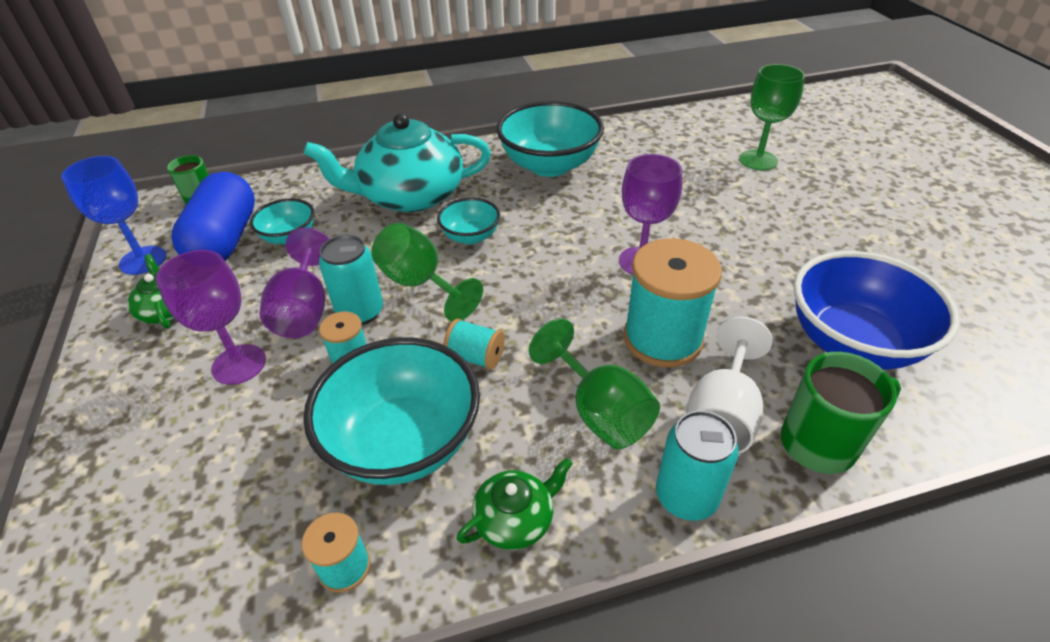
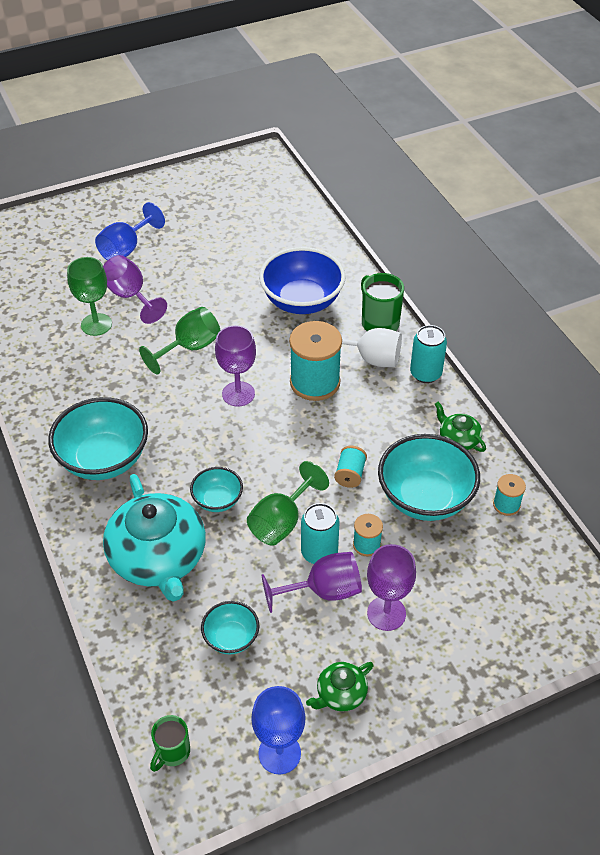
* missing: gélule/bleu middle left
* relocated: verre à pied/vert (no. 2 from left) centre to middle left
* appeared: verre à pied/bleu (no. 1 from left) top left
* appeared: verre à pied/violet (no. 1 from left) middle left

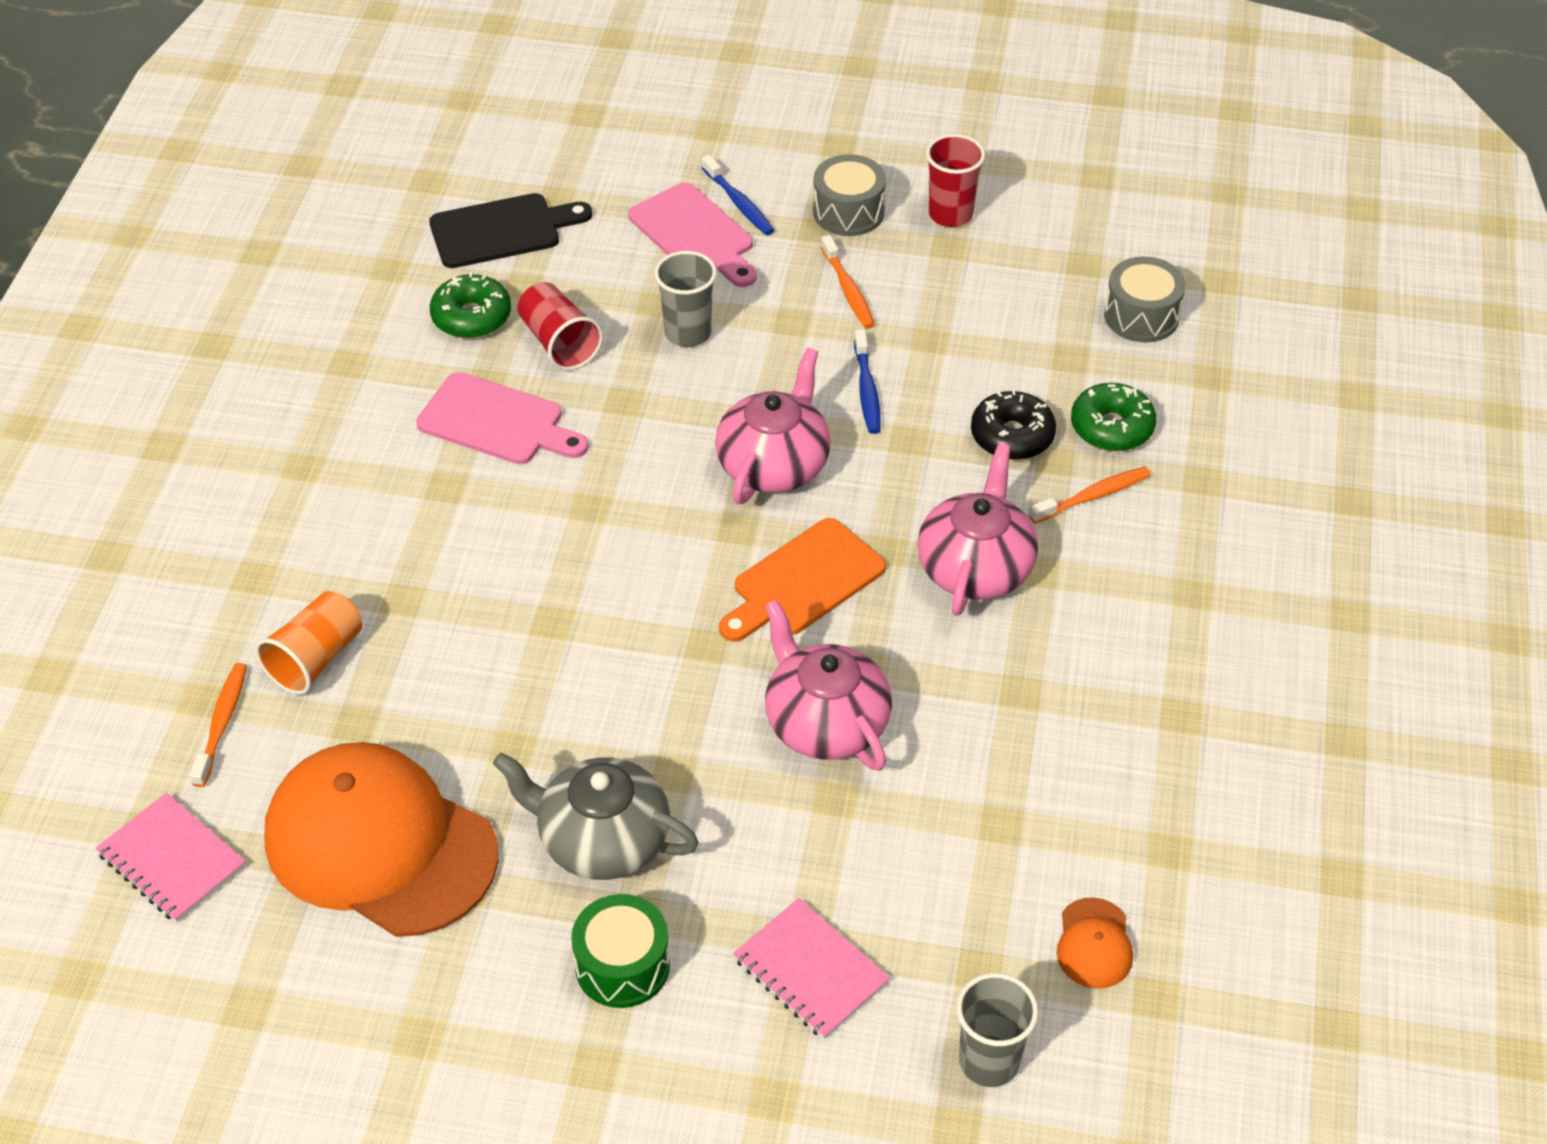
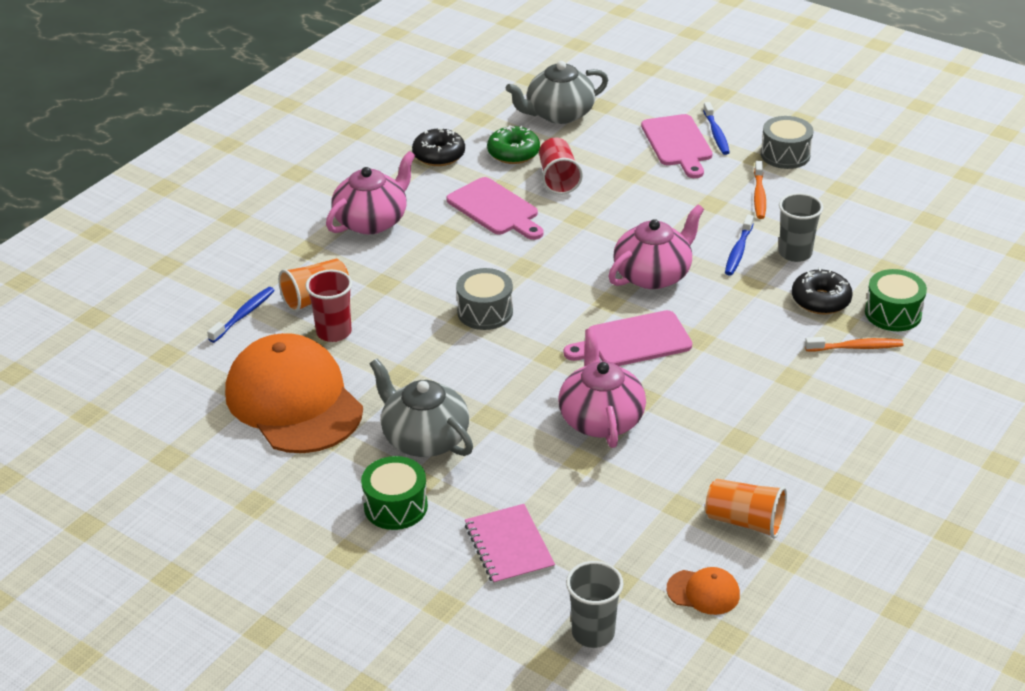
* missing: carnet/rose (no. 1 from left) bottom left
* colour: brosse à dents/orange (no. 1 from left) middle left to brosse à dents/bleu (no. 1 from left) middle left
* exchanged: planche à découper/noir top left to théière/gris (no. 2 from left) top centre
* relocated: gobelet/gris (no. 1 from left in the first image) top centre to gobelet/gris (no. 2 from left) top right
* colour: planche à découper/orange centre to planche à découper/rose (no. 2 from left) centre
* relocated: théière/rose (no. 3 from left in the first image) centre to théière/rose (no. 1 from left) top centre
* relocated: gobelet/rouge (no. 2 from left in the first image) top centre to gobelet/rouge (no. 1 from left) middle left
* spun: casquette/orange (no. 2 from left) bottom right = bottom right 105 degrees counterclockwise
* exchanged: beignet/vert (no. 2 from left) middle right to tambour/vert (no. 2 from left) middle right
* relocated: tambour/gris (no. 2 from left in the first image) top right to tambour/gris (no. 1 from left) centre
* appeared: beignet/noir (no. 1 from left) top centre
* appeared: gobelet/orange (no. 2 from left) bottom right

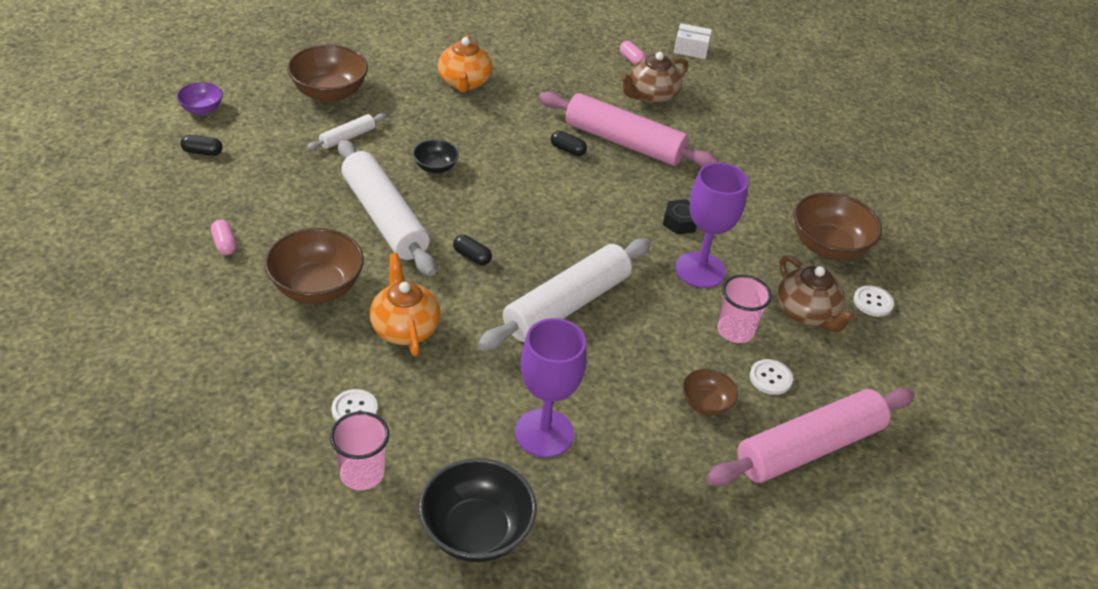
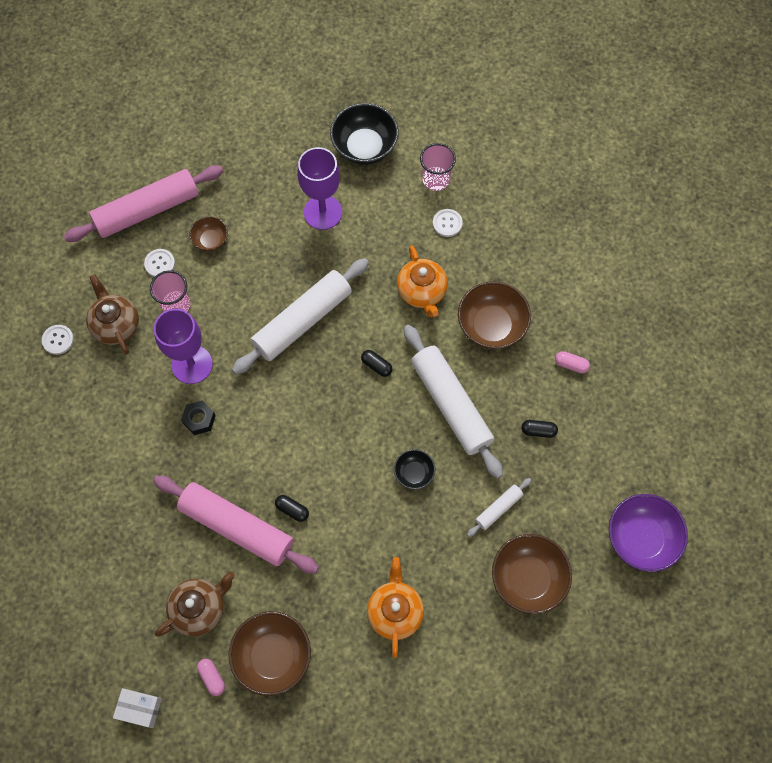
* size: bol/violet top left = bottom right x1.83
* relocated: gélule/noir (no. 1 from left in the first image) top left to gélule/noir (no. 3 from left) middle right
* spun: gélule/rose (no. 1 from left in the first image) middle left = middle right 45 degrees counterclockwise
* relocated: bol/marron (no. 4 from left in the first image) middle right to bol/marron (no. 2 from left) bottom centre

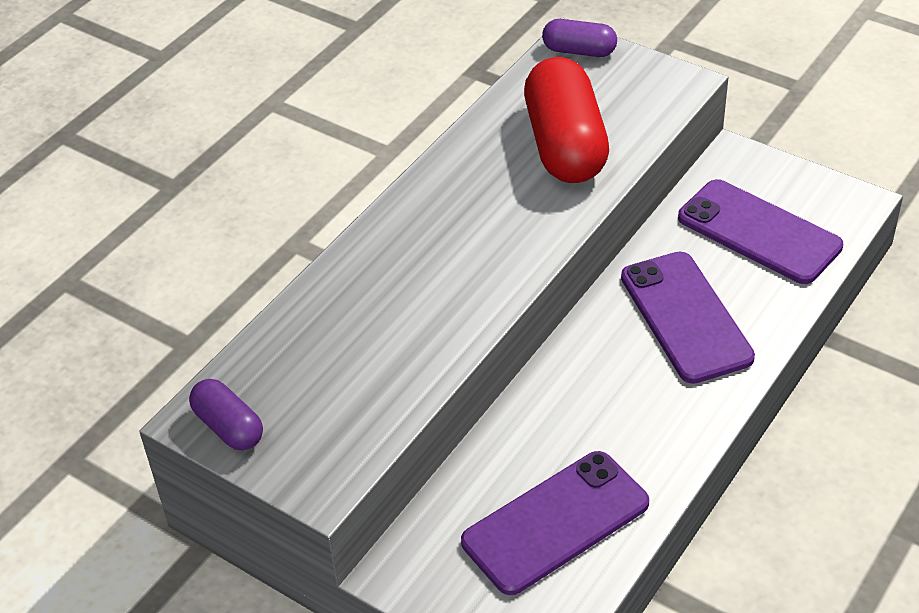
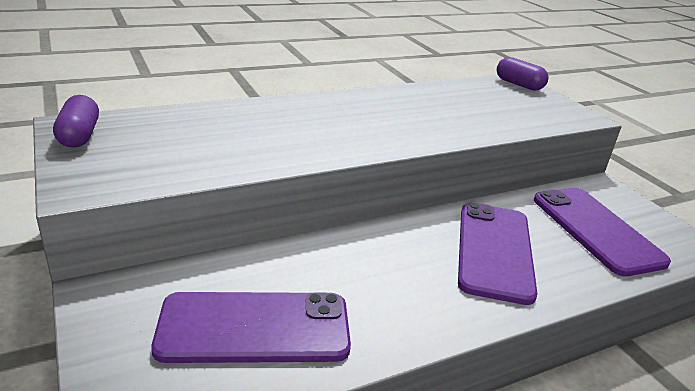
* missing: gélule/rouge top centre

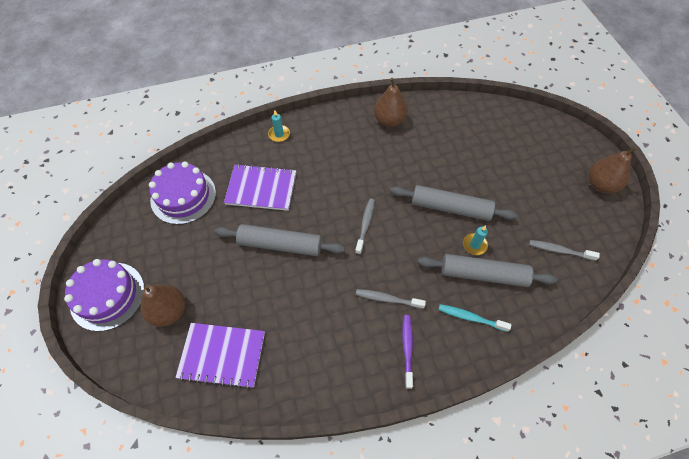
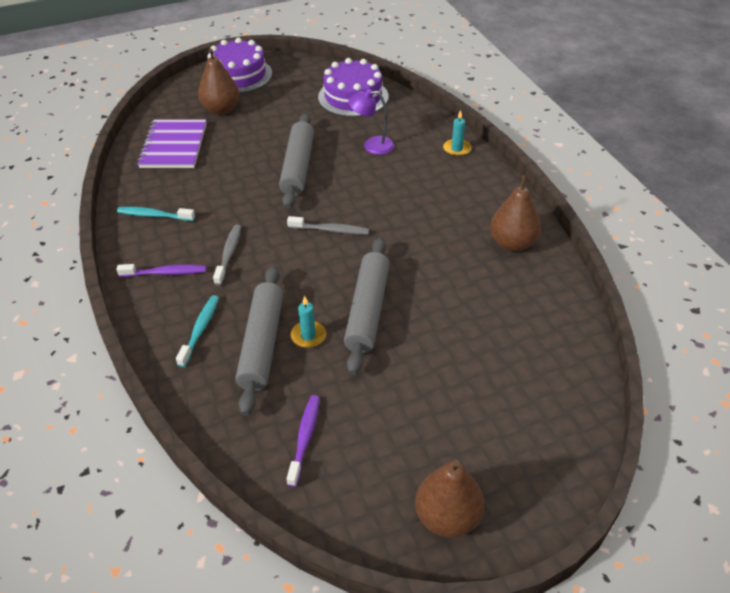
* exchanged: carnet/violet (no. 2 from left) centre to lampe/violet top centre
* colour: brosse à dents/gris (no. 3 from left) middle right to brosse à dents/violet (no. 2 from left) bottom centre
* appeared: brosse à dents/turquoise (no. 1 from left) middle left

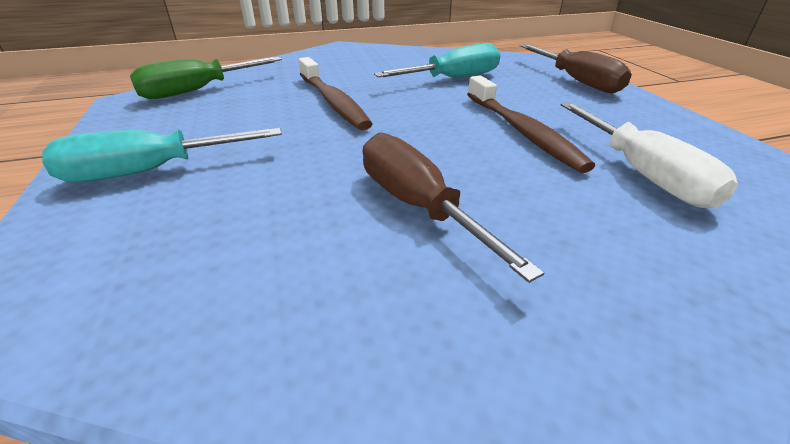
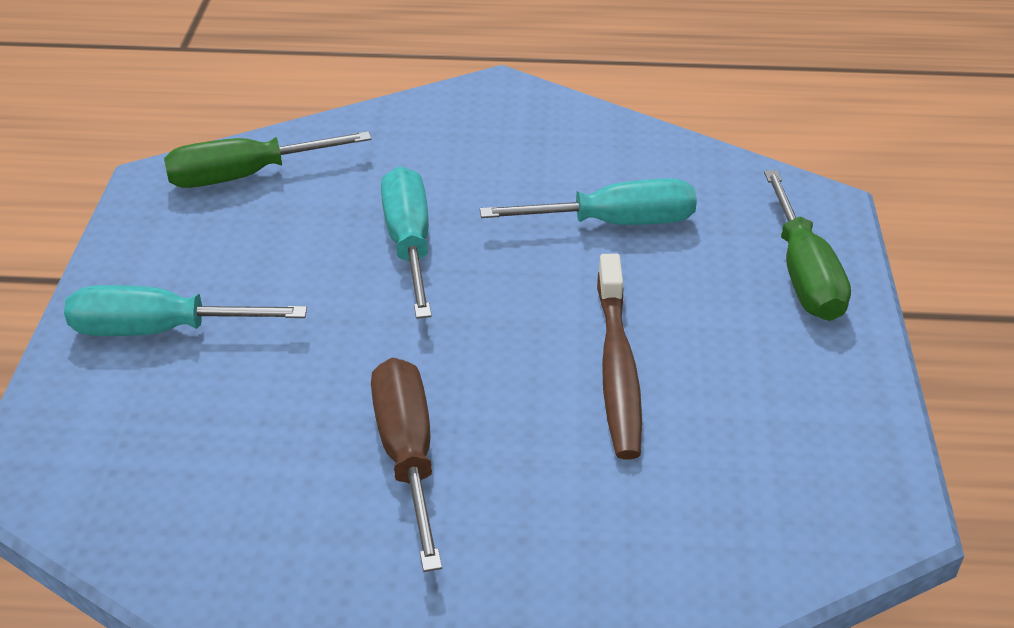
* exchanged: brosse à dents/marron (no. 1 from left) top centre to tournevis/turquoise (no. 2 from left) centre
* colour: tournevis/marron (no. 2 from left) top right to tournevis/vert (no. 2 from left) middle right
* missing: tournevis/blanc middle right

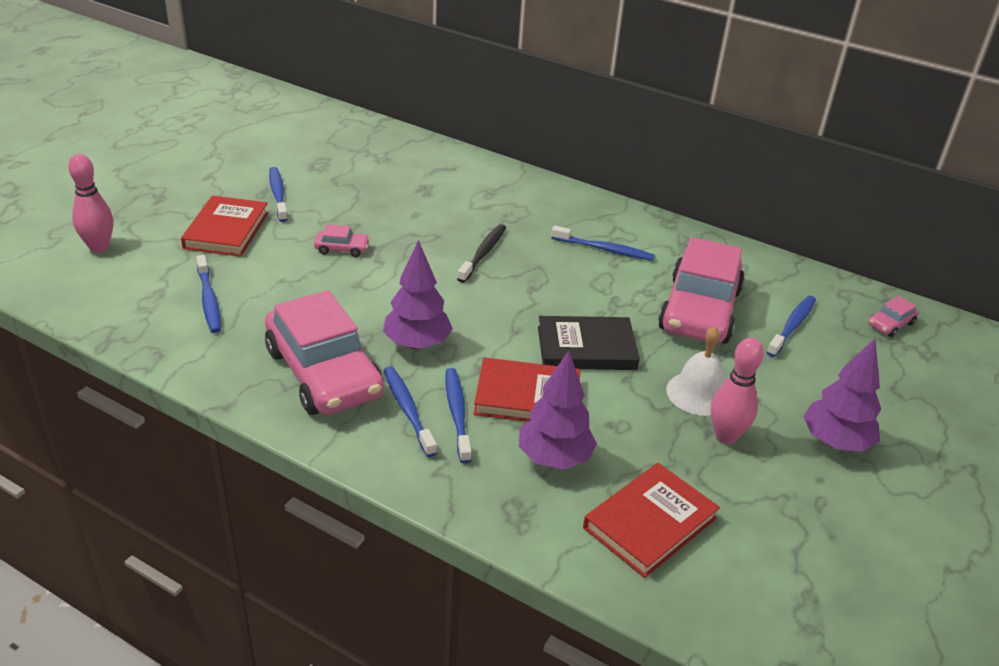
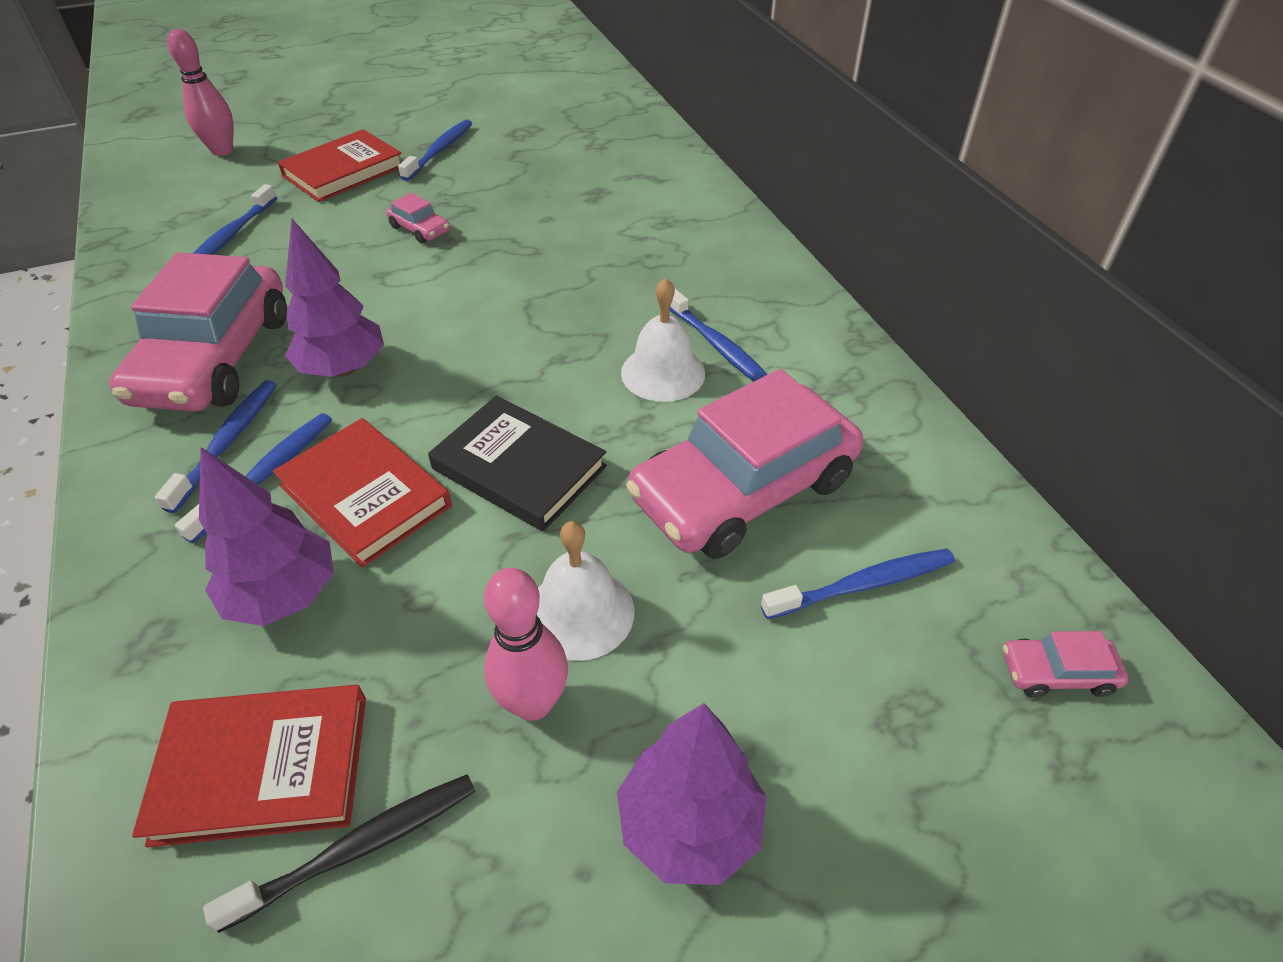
* relocated: brosse à dents/noir centre to bottom left
* appeared: cloche/blanc (no. 2 from left) centre

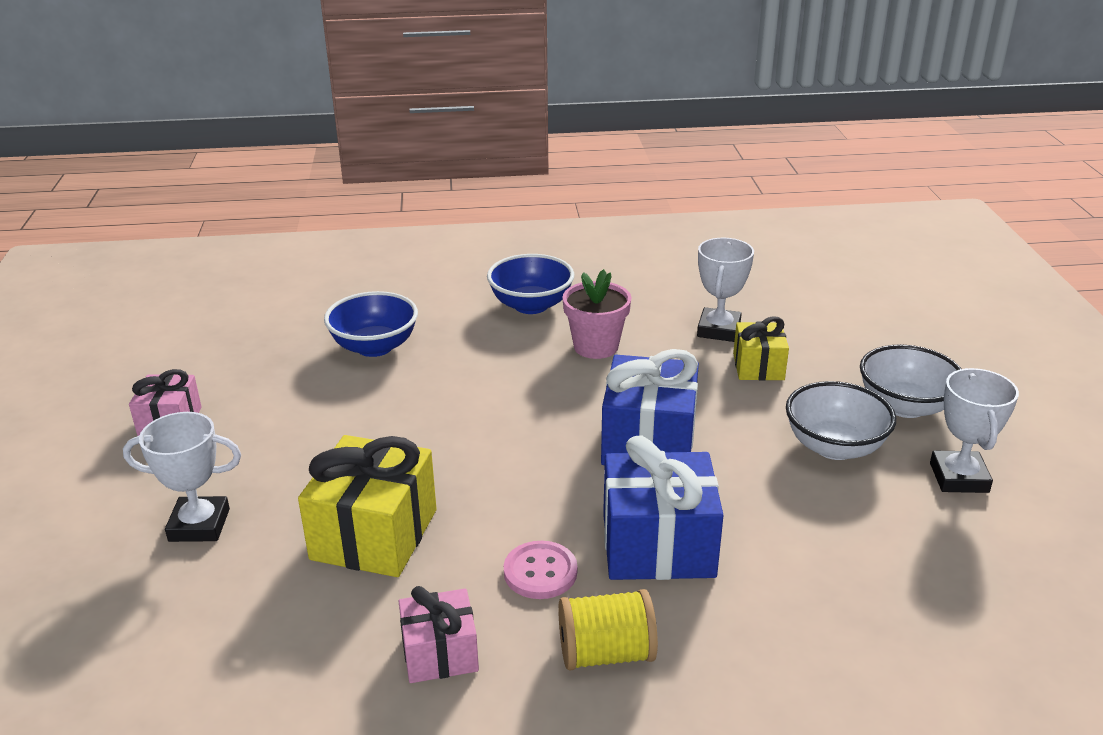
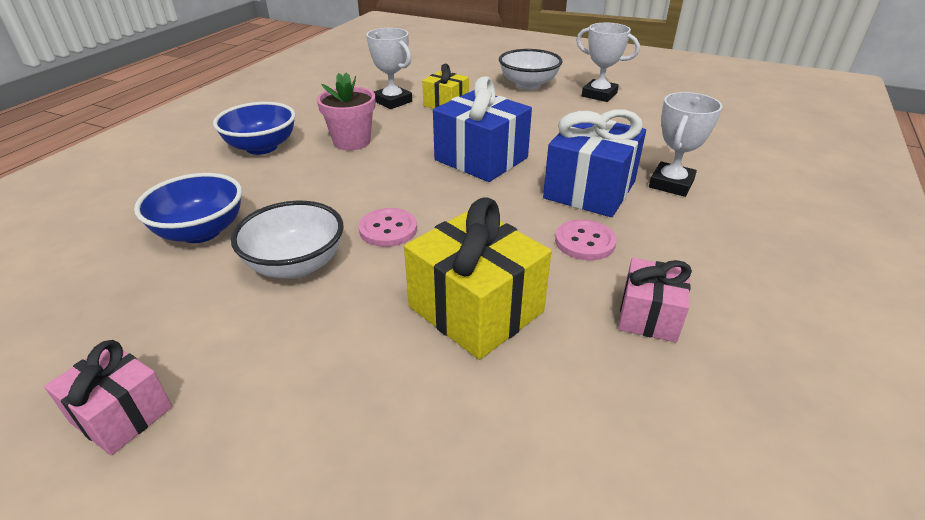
* relocated: trophée/blanc (no. 1 from left in the first image) middle left to trophée/blanc (no. 3 from left) top right
* missing: bobine/jaune bottom centre
* relocated: bol/blanc (no. 1 from left) middle right to middle left
* appeared: bouton/rose (no. 1 from left) centre

